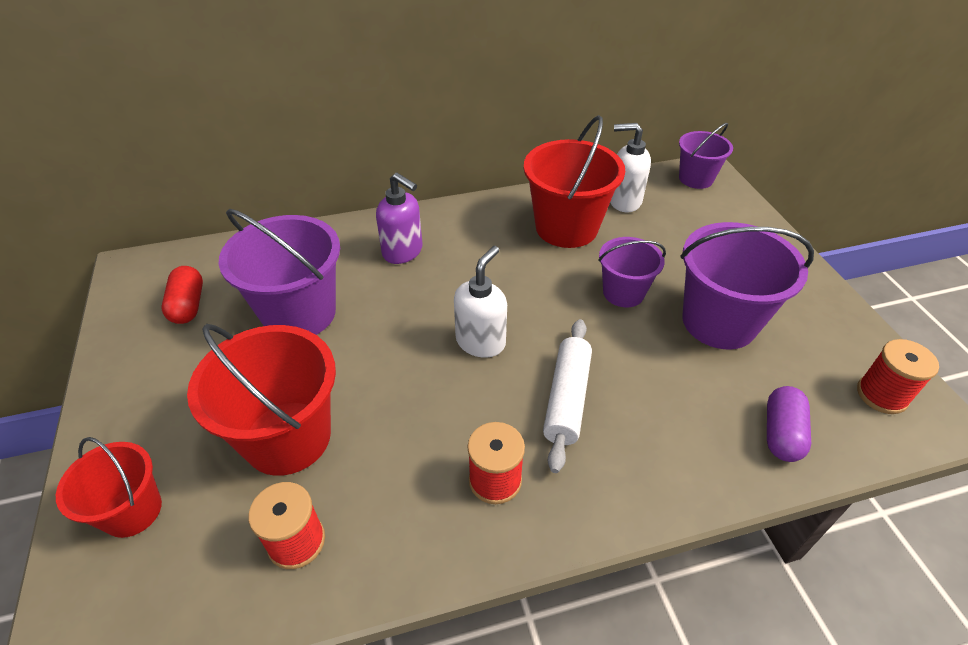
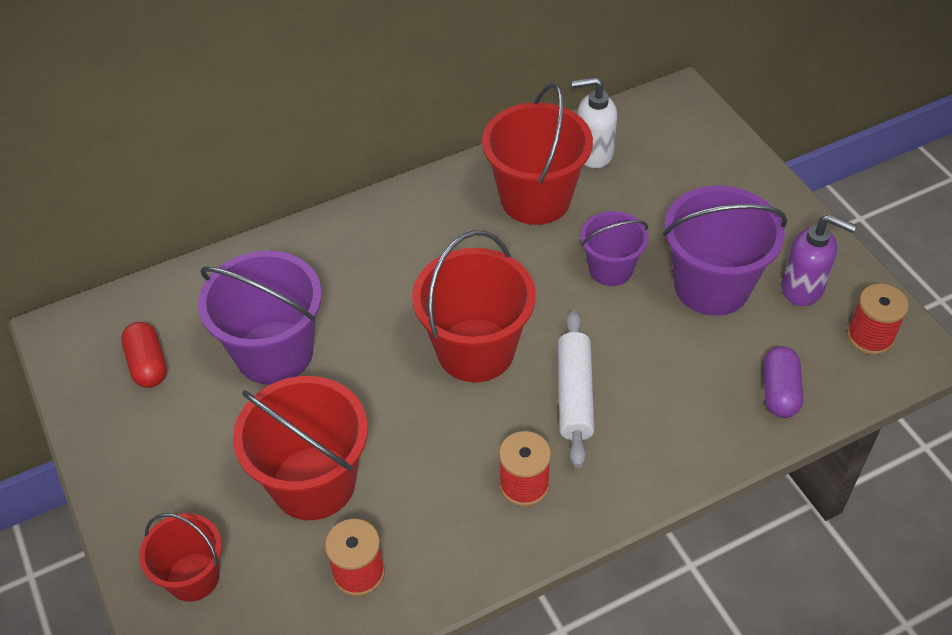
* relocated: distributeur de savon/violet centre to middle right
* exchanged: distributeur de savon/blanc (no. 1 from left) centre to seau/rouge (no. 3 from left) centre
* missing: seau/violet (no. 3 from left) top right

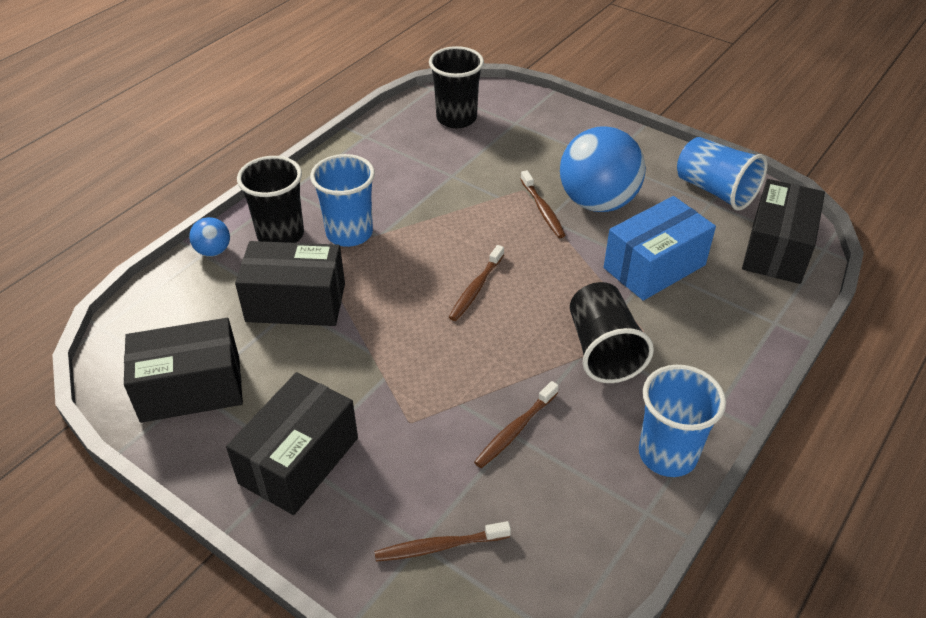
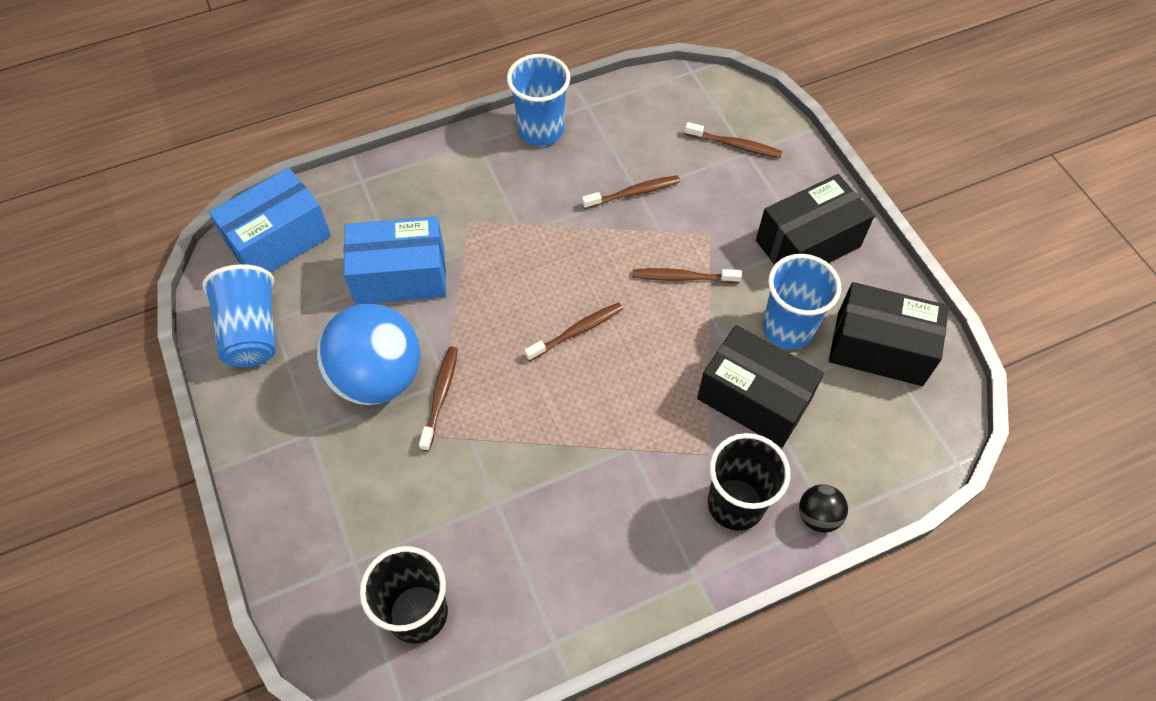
* colour: balle/bleu (no. 1 from left) middle left to balle/noir bottom right
* relocated: gobelet/bleu (no. 1 from left in the first image) top centre to gobelet/bleu (no. 3 from left) middle right
* missing: gobelet/noir (no. 3 from left) centre
* colour: boîte/noir (no. 4 from left) middle right to boîte/bleu (no. 1 from left) top left
* appeared: brosse à dents/marron (no. 4 from left) centre

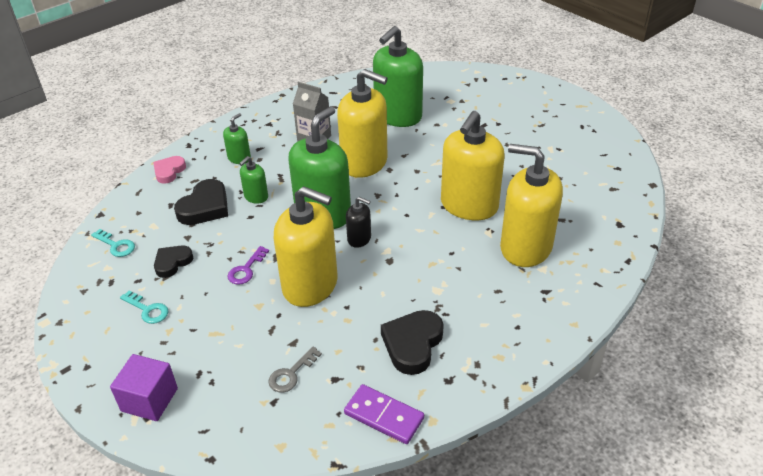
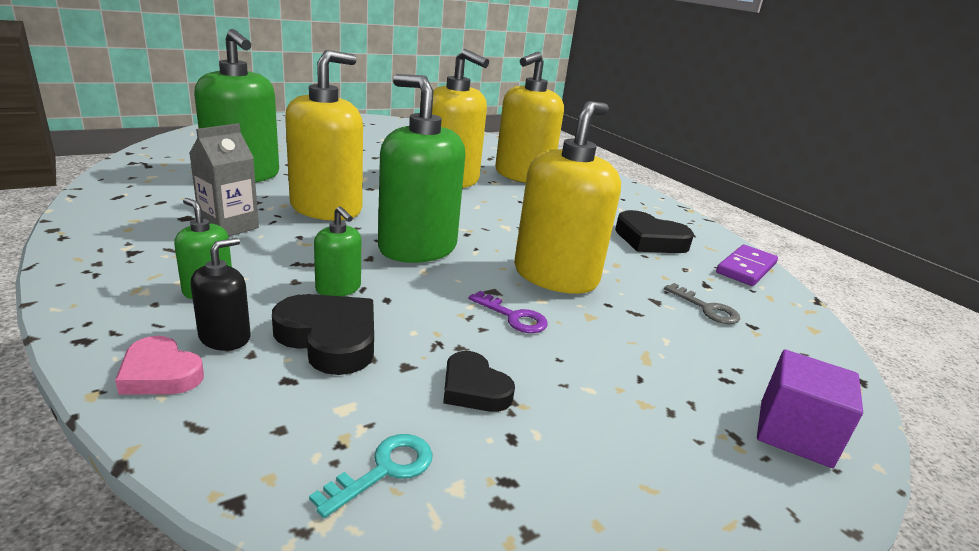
* missing: clé/turquoise (no. 2 from left) middle left
* relocated: distributeur de savon/noir centre to middle left

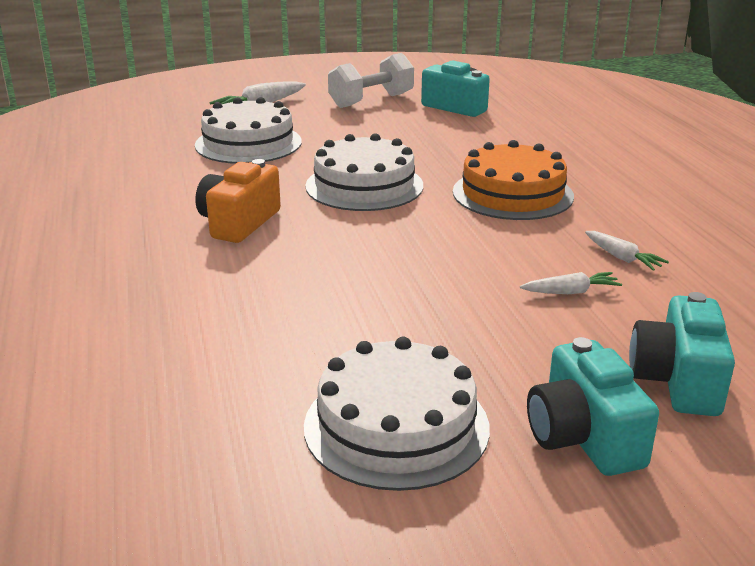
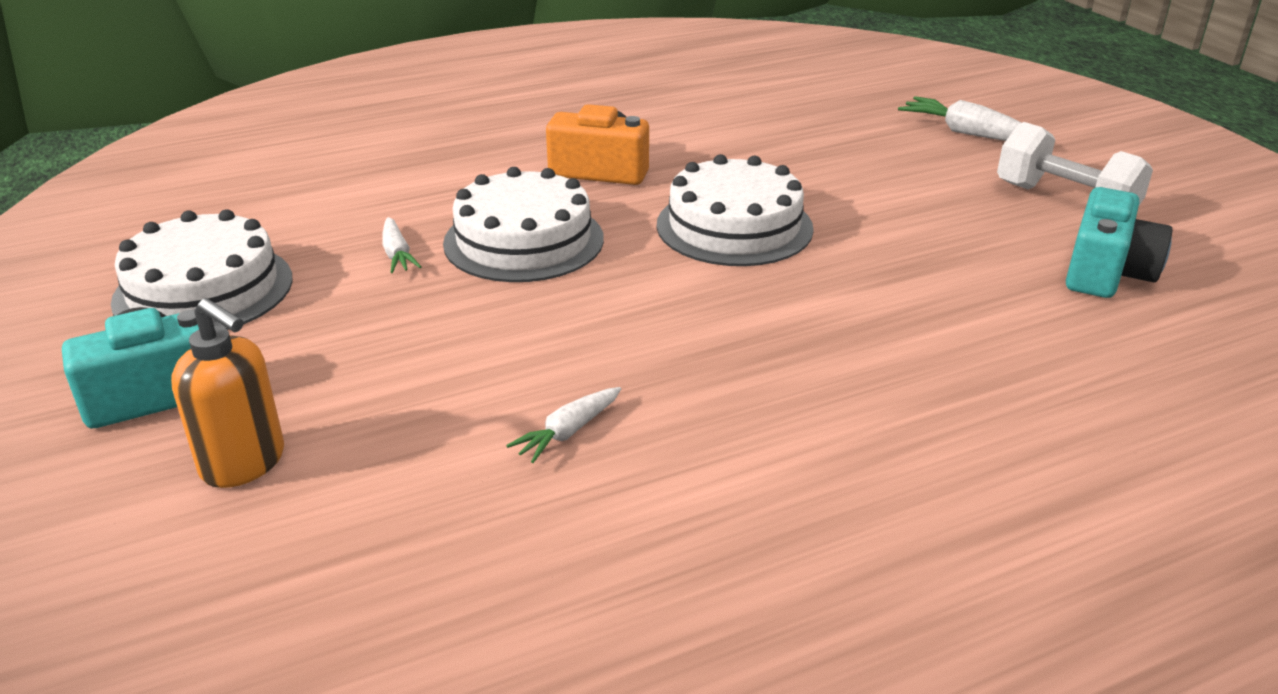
* relocated: gâteau/blanc (no. 1 from left in the first image) top left to gâteau/blanc (no. 2 from left) top centre
* missing: gâteau/orange top right
* relocated: carotte/blanc (no. 2 from left in the first image) middle right to carotte/blanc (no. 1 from left) middle left
* exchanged: appareil photo/turquoise (no. 3 from left) middle right to distributeur de savon/orange middle left

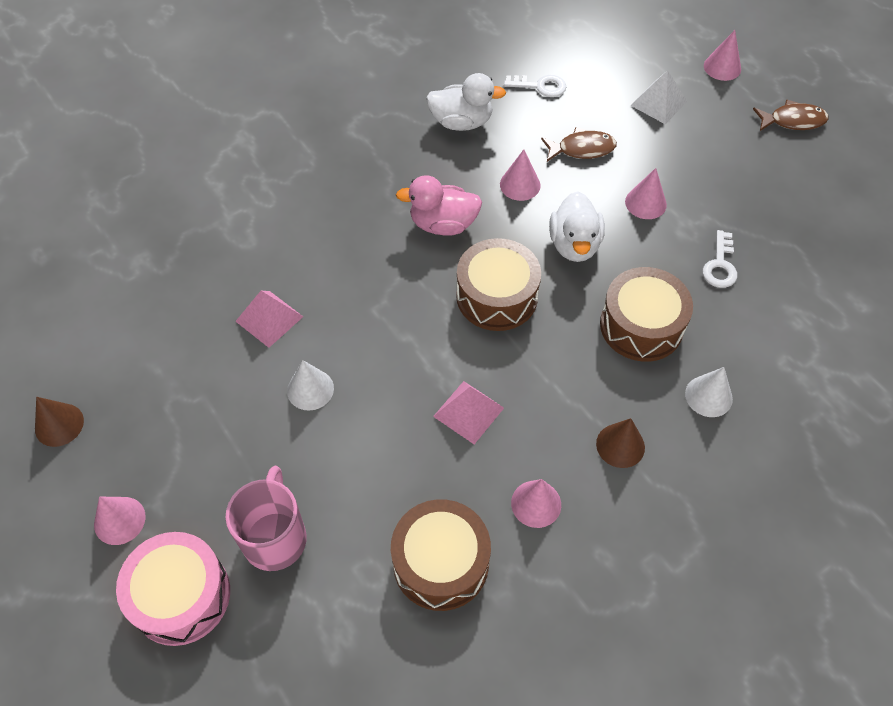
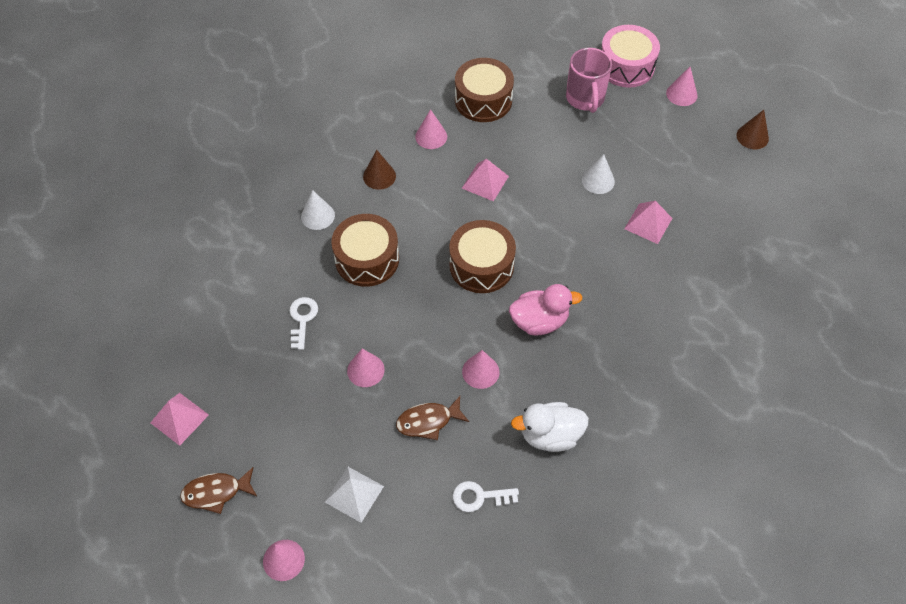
* missing: canard/blanc (no. 2 from left) top centre
* appeared: pyramide/rose (no. 1 from left) bottom left

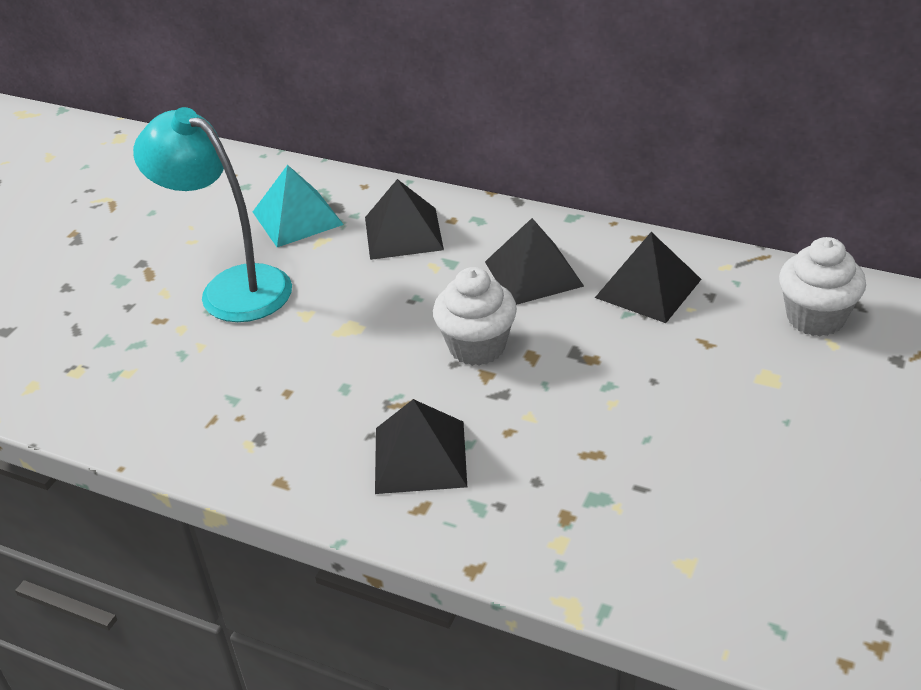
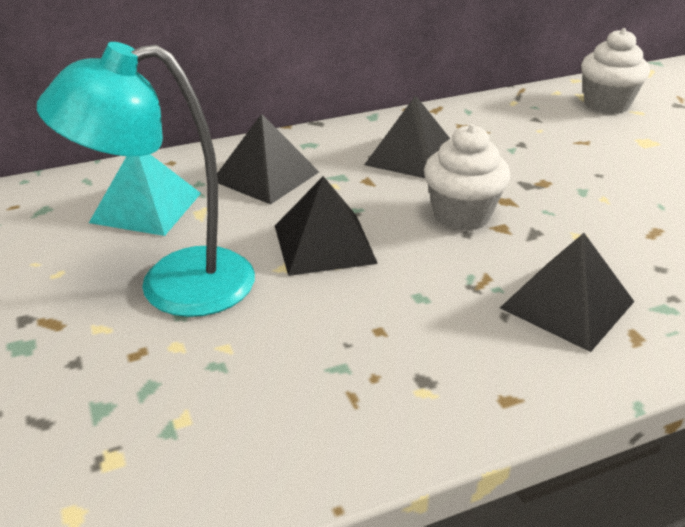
* relocated: pyramide/noir (no. 4 from left in the first image) middle right to pyramide/noir (no. 2 from left) centre

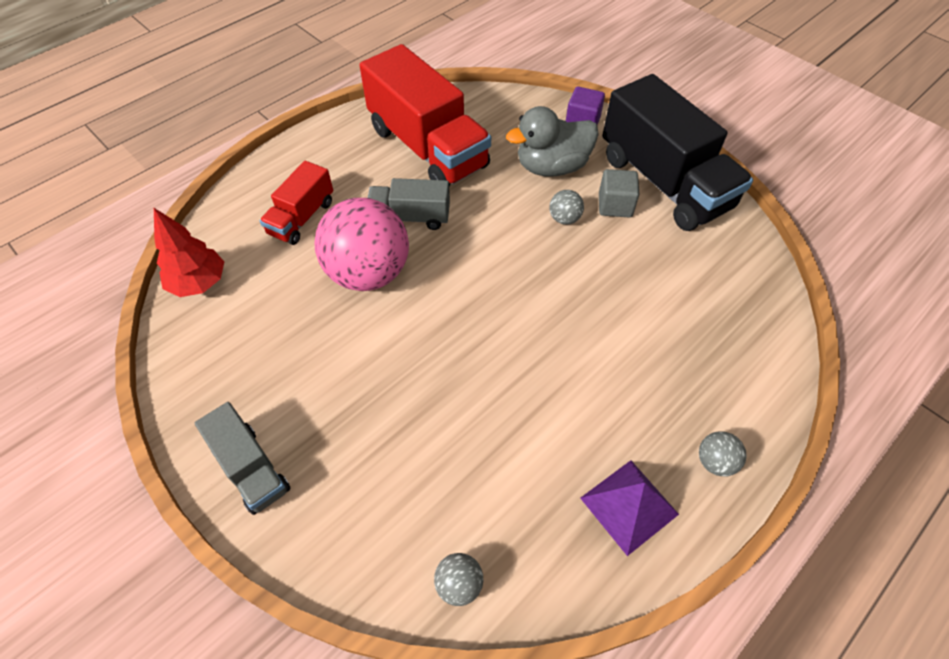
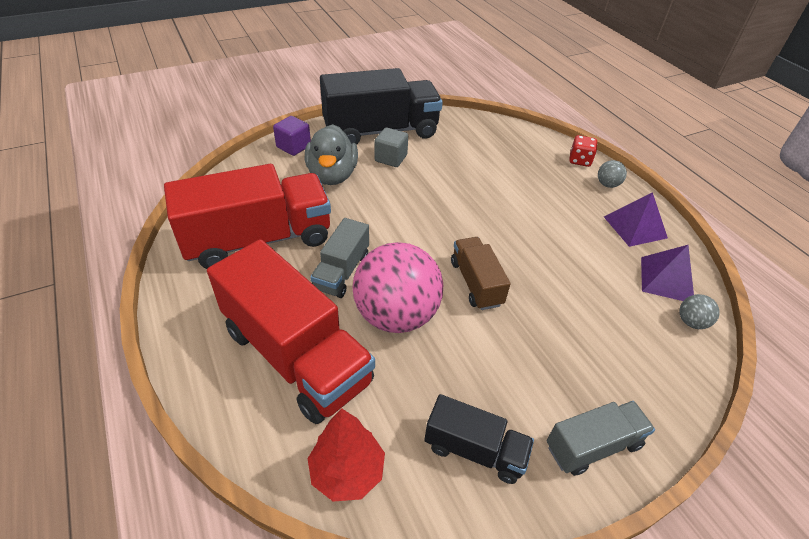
* size: camion/rouge (no. 1 from left in the first image) top left = centre x1.94
* missing: balle/gris (no. 2 from left) top centre
* appeared: camion/noir (no. 2 from left) bottom centre
* appeared: camion/marron centre
* appeared: dé/rouge top right
* appeared: pyramide/violet (no. 2 from left) middle right

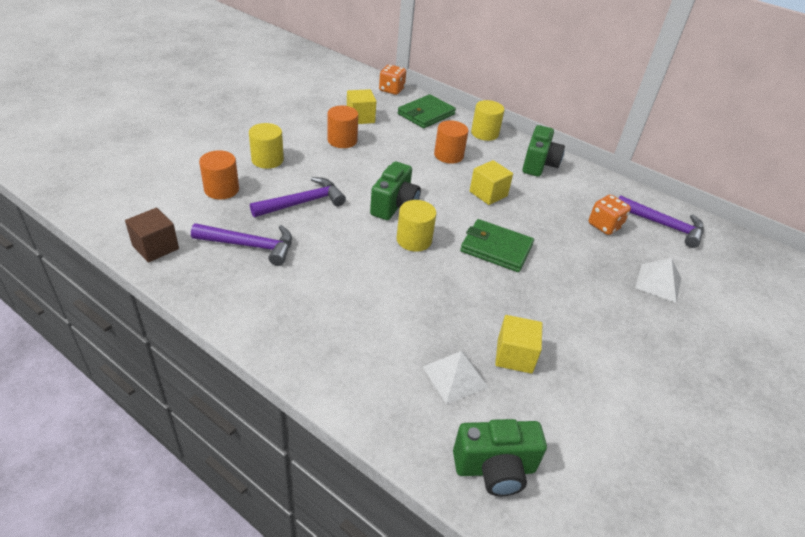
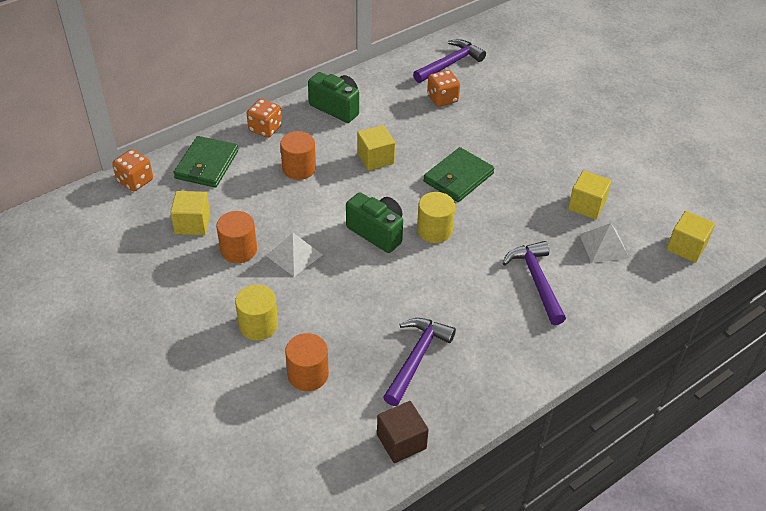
* relocated: marteau/violet (no. 2 from left in the first image) centre to marteau/violet (no. 3 from left) middle right
* spun: portefeuille/vert (no. 1 from left) top centre = top left 45 degrees clockwise
* exchanged: appareil photo/vert (no. 2 from left) bottom centre to cube/jaune (no. 4 from left) middle right
* exchanged: cylindre/jaune (no. 3 from left) top centre to dé/orange (no. 2 from left) top centre
* relocated: pyramide/blanc (no. 2 from left in the first image) middle right to pyramide/blanc (no. 1 from left) centre

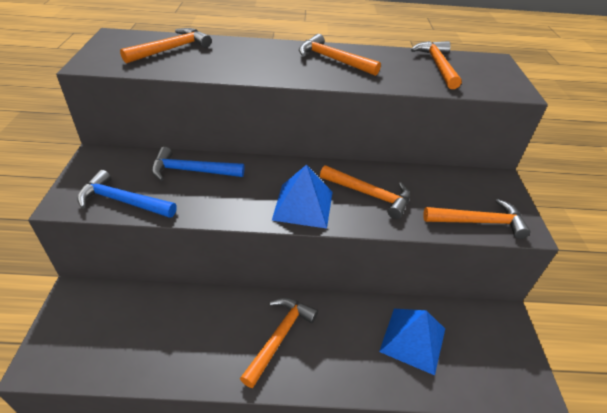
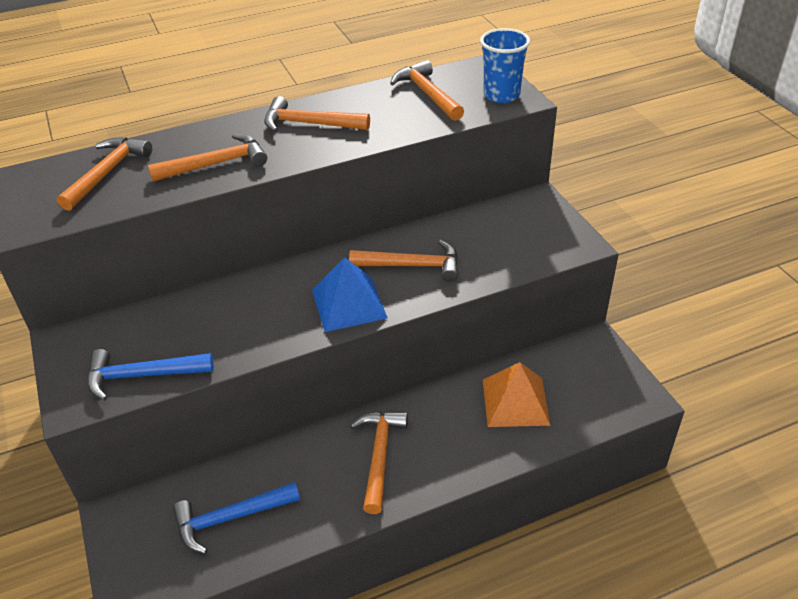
* relocated: marteau/bleu (no. 2 from left) middle left to bottom left
* colour: pyramide/bleu (no. 2 from left) bottom right to pyramide/orange centre
* relocated: marteau/orange (no. 6 from left in the first image) middle right to marteau/orange (no. 2 from left) top left
* appeared: gobelet/bleu top centre

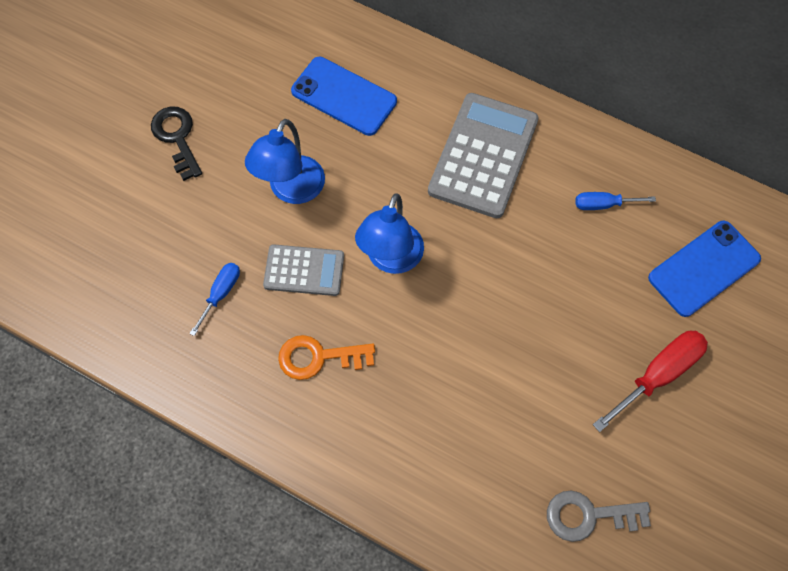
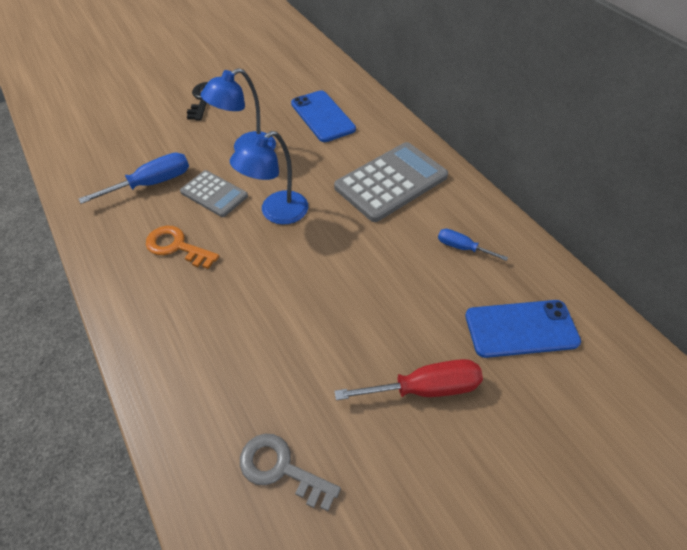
* size: tournevis/bleu (no. 1 from left) middle left = top left x1.69

